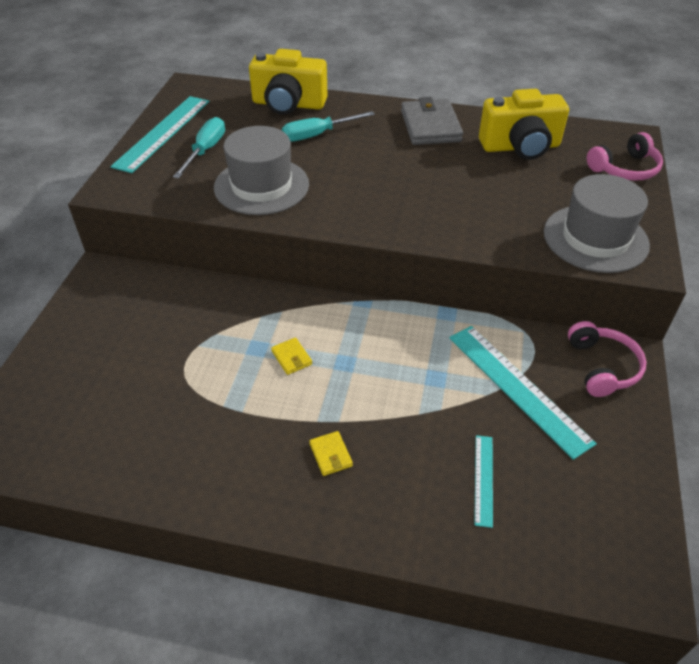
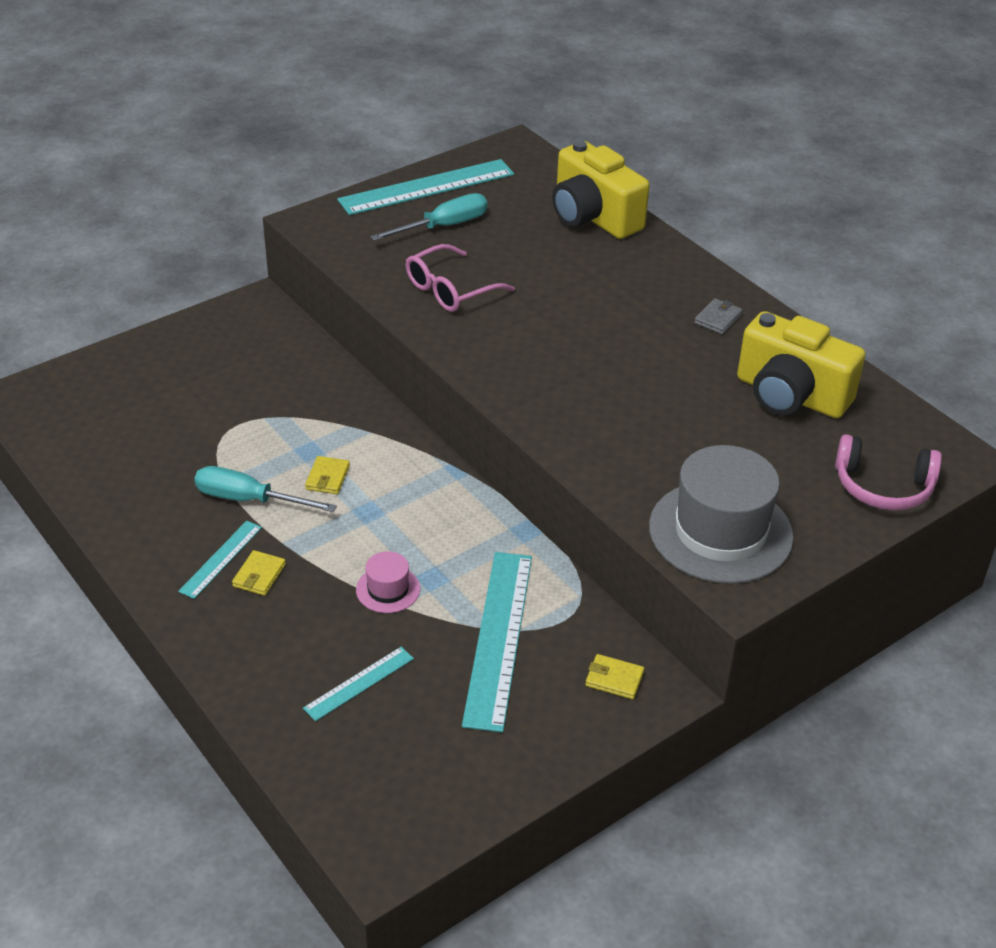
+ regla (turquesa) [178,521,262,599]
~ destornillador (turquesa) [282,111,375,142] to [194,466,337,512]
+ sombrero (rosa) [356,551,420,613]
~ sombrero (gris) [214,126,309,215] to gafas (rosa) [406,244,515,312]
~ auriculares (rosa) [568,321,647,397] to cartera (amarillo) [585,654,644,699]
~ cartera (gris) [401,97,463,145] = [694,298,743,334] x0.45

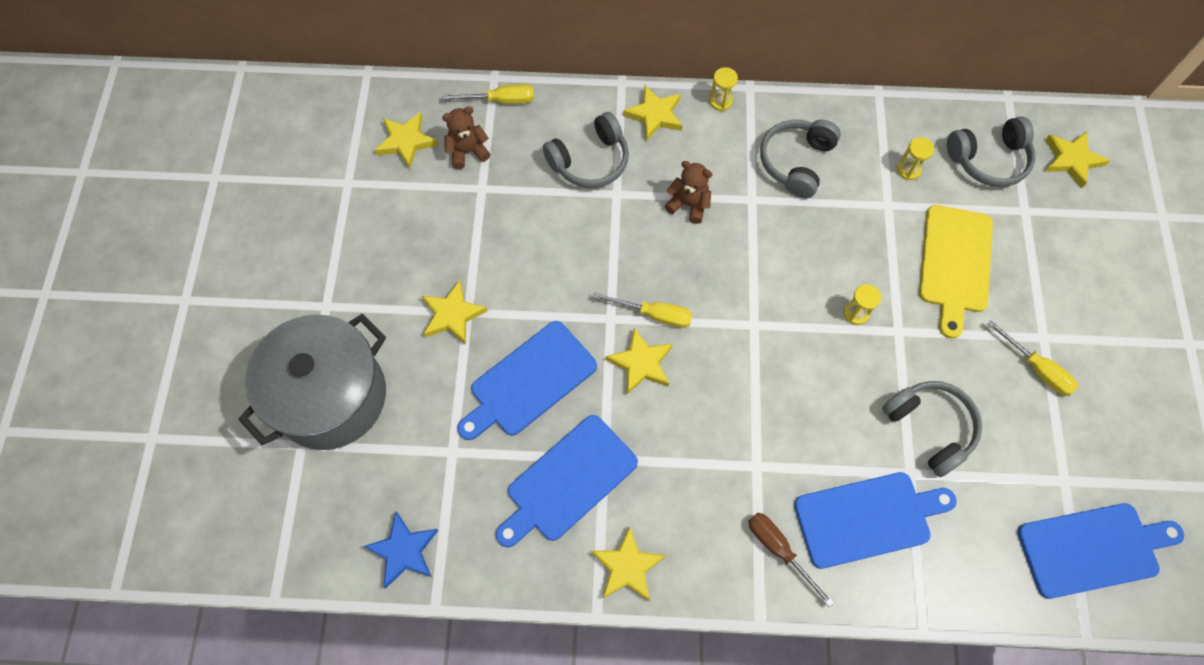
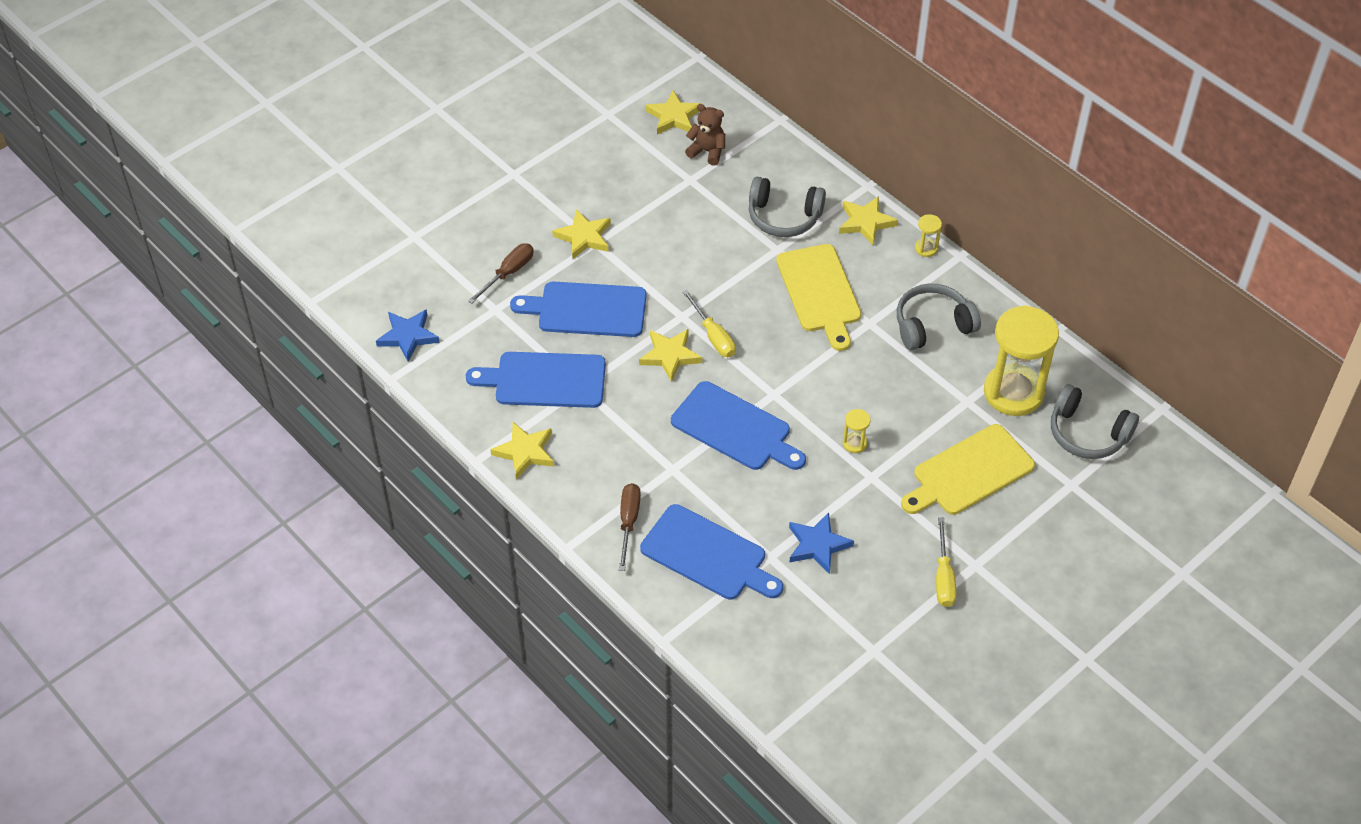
+ destornillador (marrón) [468,243,534,304]
~ tabla de cortar (azul) [1017,503,1184,599] to [671,381,806,470]
~ osito (marrón) [665,161,712,224] to tabla de cortar (amarillo) [776,244,861,351]
~ auriculares (gris) [882,381,982,477] to estrella (azul) [789,512,854,574]
~ reloj de arena (amarillo) [897,137,934,180] = [984,305,1059,416] x2.47
- olla (gris) [238,314,386,450]
- destornillador (amarillo) [442,84,534,104]
- estrella (amarillo) [1045,131,1109,188]

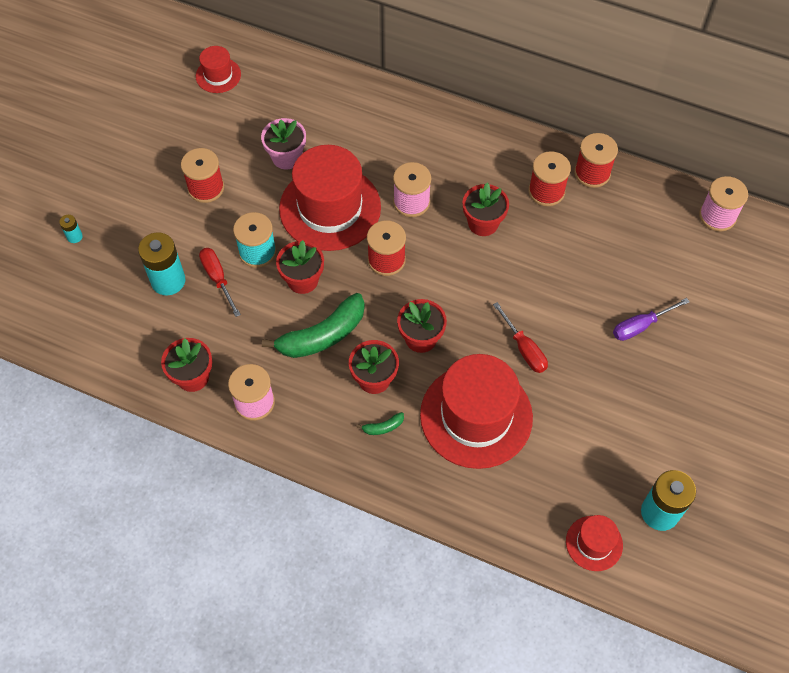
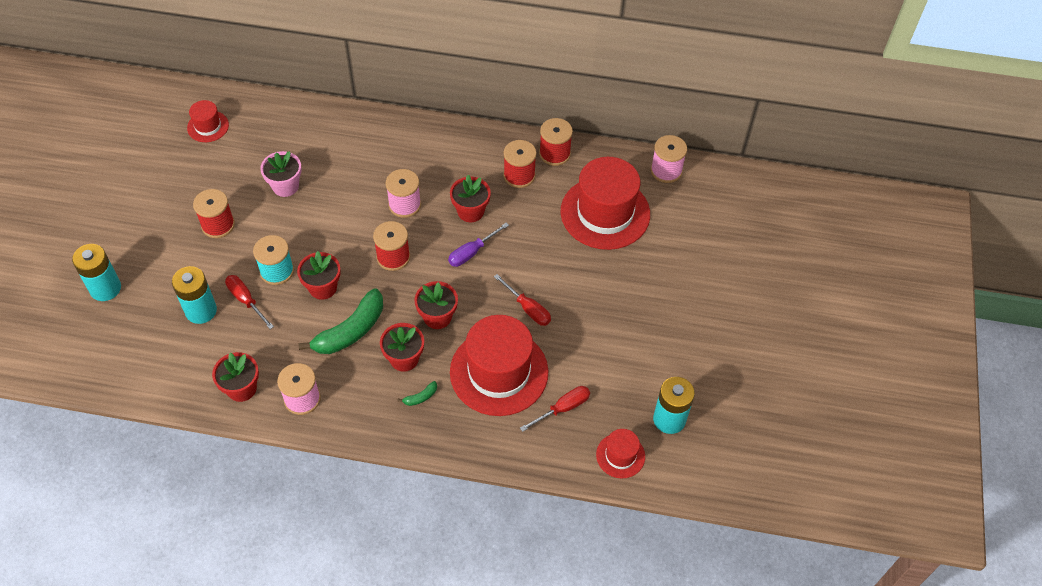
~ pila (turquesa) [59,215,83,243] = [72,244,121,301] x2.17
~ destornillador (morado) [613,298,690,341] to [448,223,509,267]
+ destornillador (rojo) [520,386,590,432]
~ sombrero (rojo) [279,145,381,251] to [560,157,650,250]

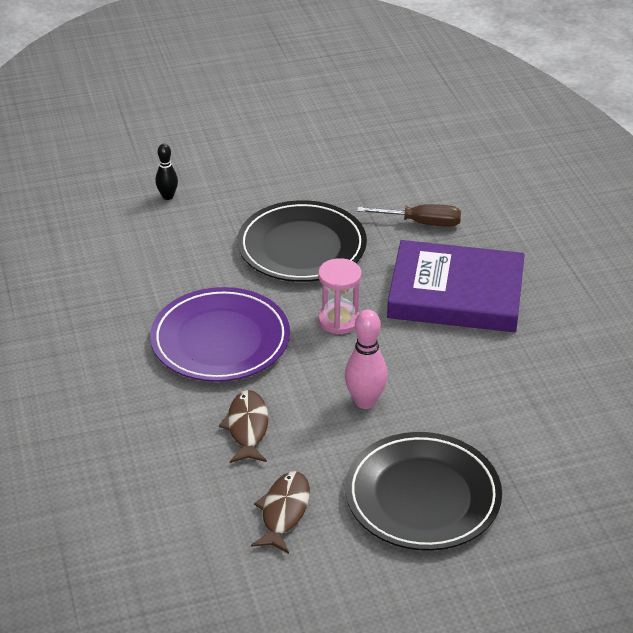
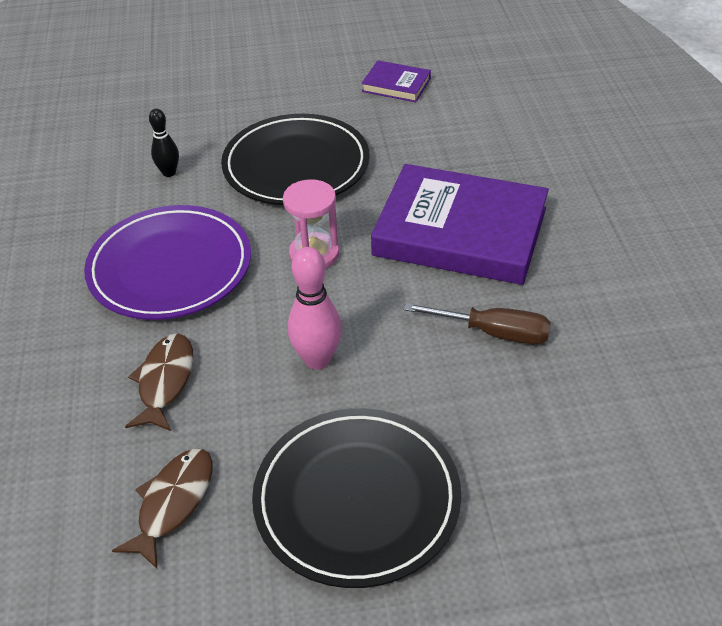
~ bolo (negro) [155,144,178,200] to [149,109,179,177]
+ libro (morado) [361,60,431,102]
~ destornillador (marrón) [357,204,461,227] to [404,303,551,344]

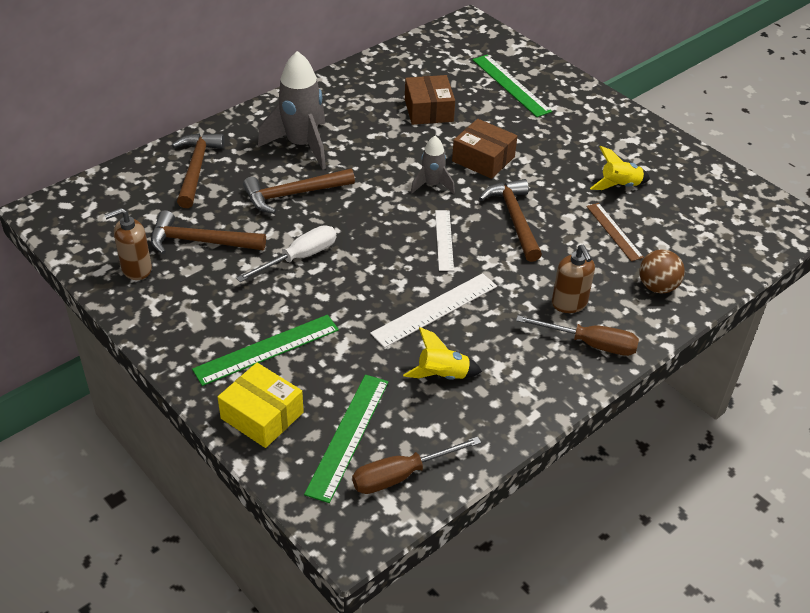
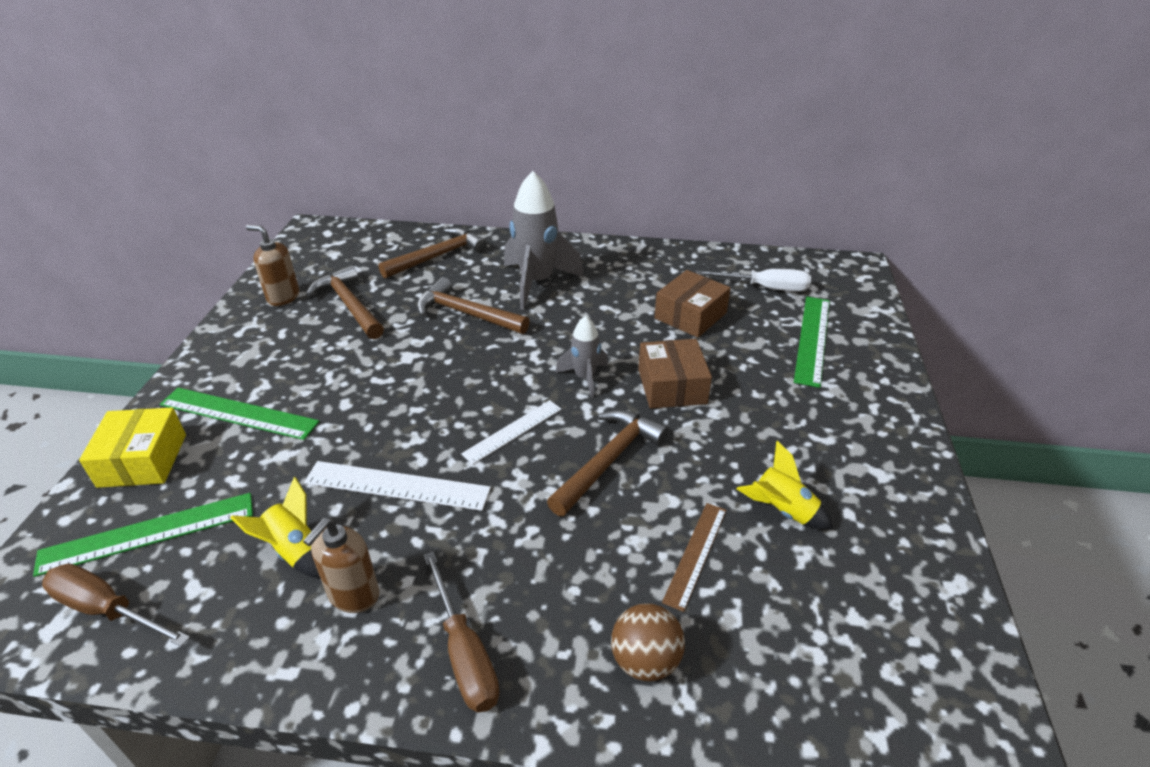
~ dispensador de jabón (marrón) [552,245,595,313] to [303,518,379,613]
~ destornillador (blanco) [237,225,336,282] to [696,269,811,292]

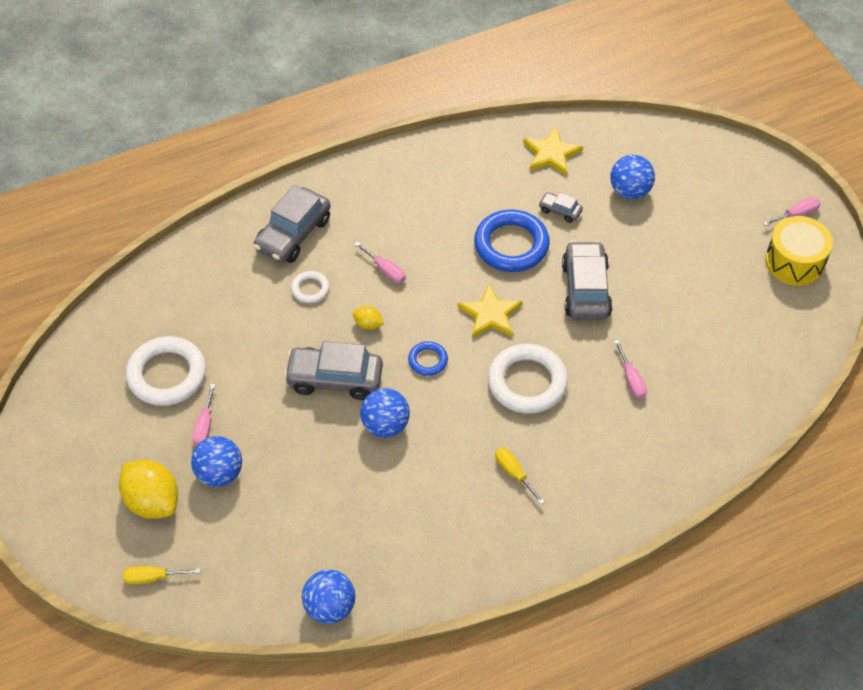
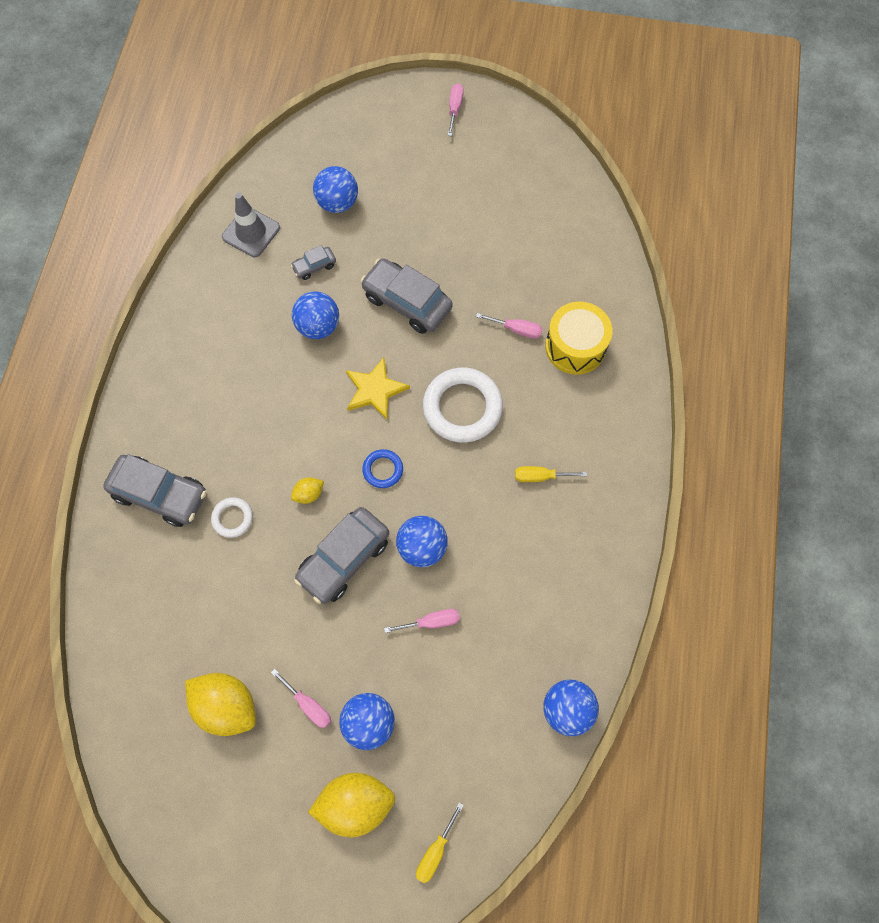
~ coche (gris) [253,185,330,263] = [103,454,207,527] 45 degrees counterclockwise
~ anillo (blanco) [126,336,206,406] to limón (amarillo) [185,673,256,736]
~ estrella (amarillo) [523,127,583,176] to cono de tráfico (gris) [222,193,280,257]
~ anillo (azul) [474,209,550,272] to pelota (azul) [292,291,339,339]
~ destornillador (rosa) [354,242,406,283] to [384,609,460,633]
~ tambor (amarillo) [765,216,833,286] to [545,302,612,375]

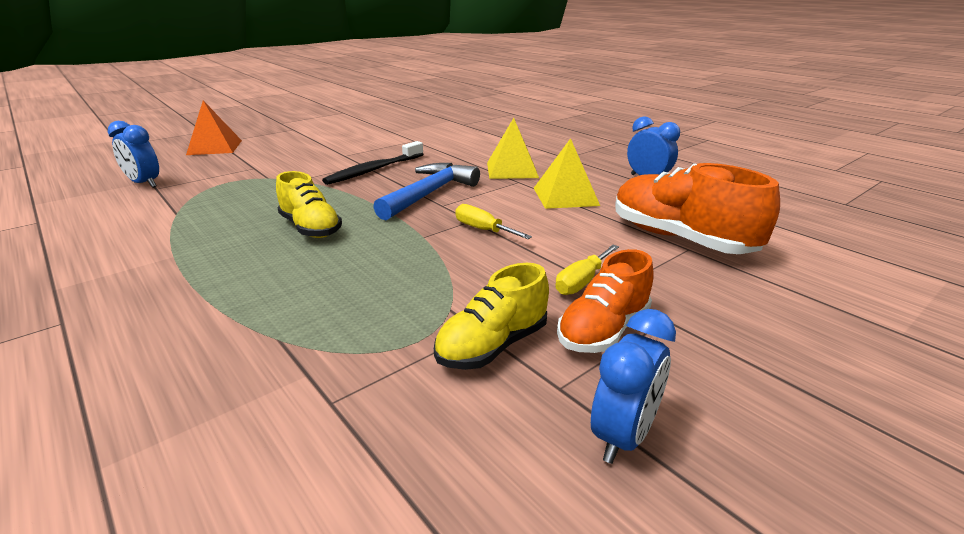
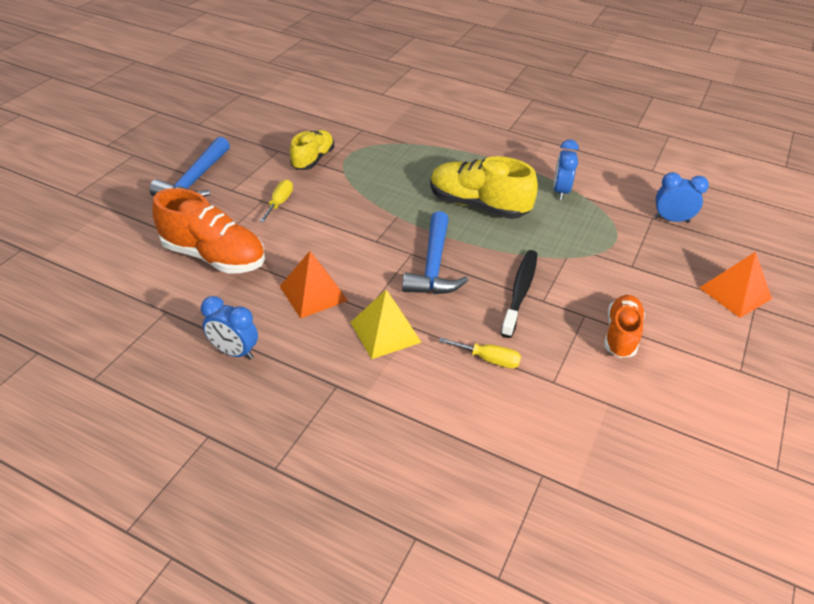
+ martillo (azul) [150,137,230,197]
~ pirámide (amarillo) [534,138,600,209] to pirámide (naranja) [280,251,348,319]
~ zapato (amarillo) [276,171,342,238] = [430,156,538,219] x1.58
~ destornillador (amarillo) [455,204,532,239] to [439,338,521,368]
~ despertador (azul) [591,309,676,464] to [553,140,579,200]
~ zapato (naranja) [557,249,654,353] to [604,295,645,358]

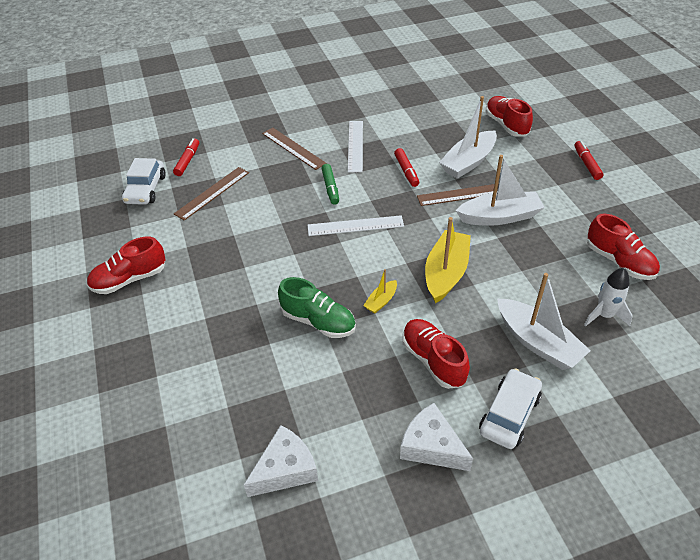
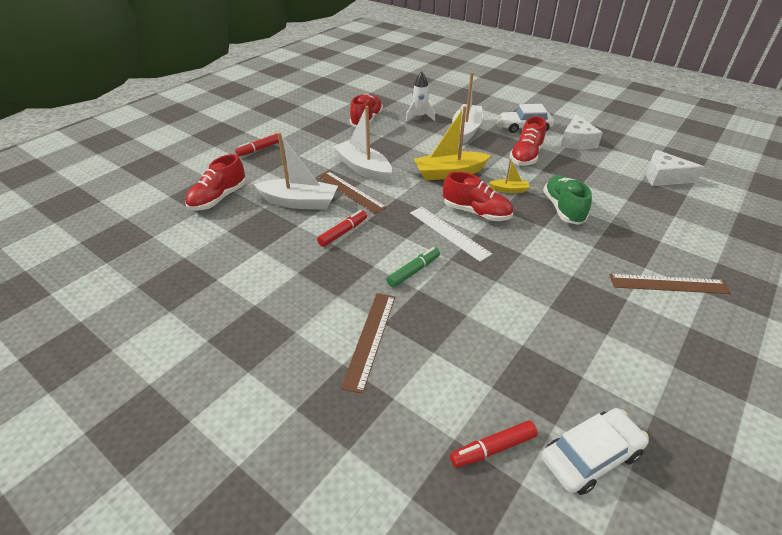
~ zapato (rojo) [87,237,165,294] to [443,171,513,221]
~ regla (marrón) [174,167,249,221] to [609,274,731,294]
- regla (blanco) [348,121,363,172]

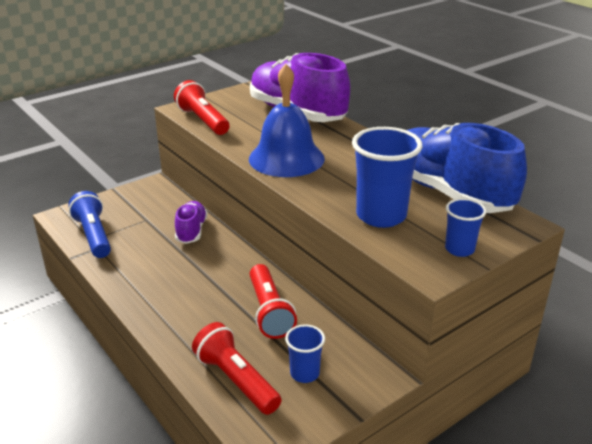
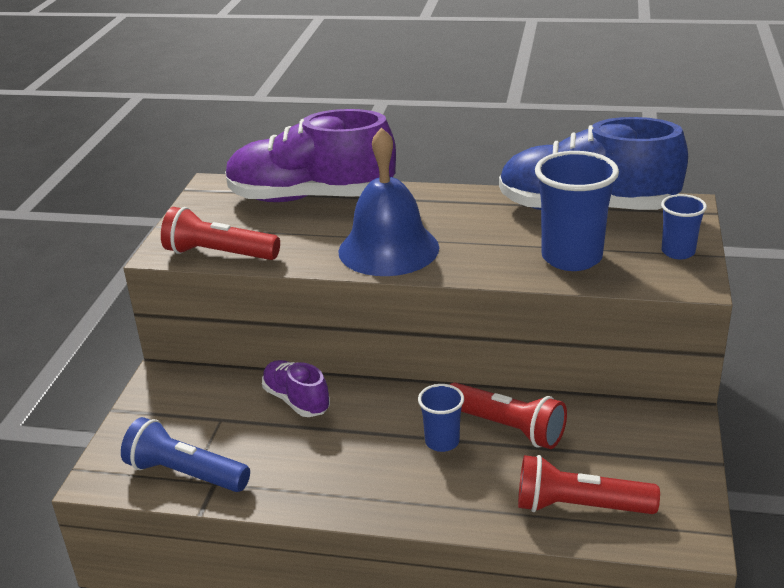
~ vaso (azul) [285,324,325,383] to [418,384,464,452]

